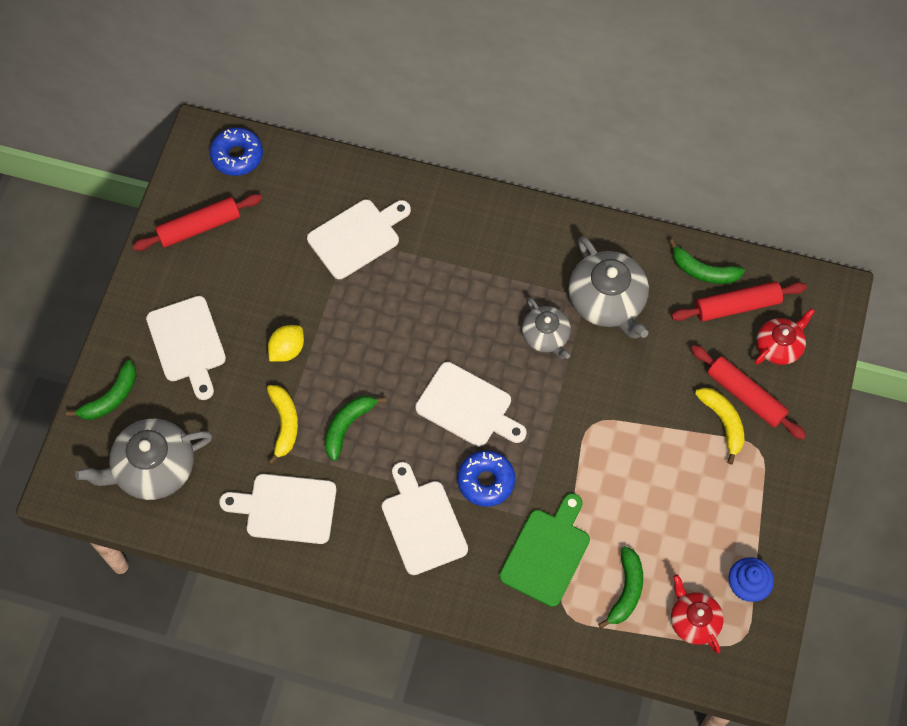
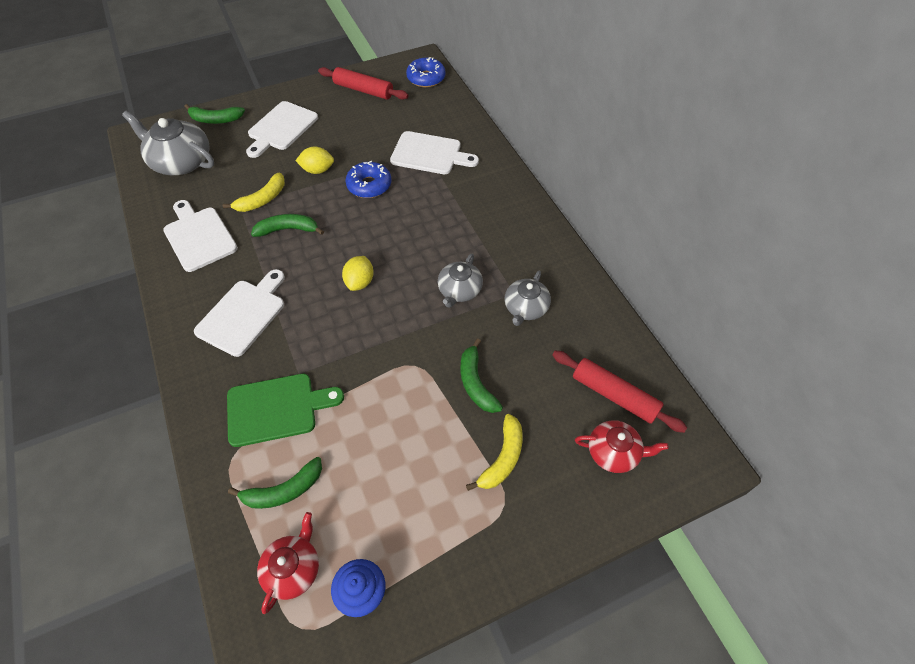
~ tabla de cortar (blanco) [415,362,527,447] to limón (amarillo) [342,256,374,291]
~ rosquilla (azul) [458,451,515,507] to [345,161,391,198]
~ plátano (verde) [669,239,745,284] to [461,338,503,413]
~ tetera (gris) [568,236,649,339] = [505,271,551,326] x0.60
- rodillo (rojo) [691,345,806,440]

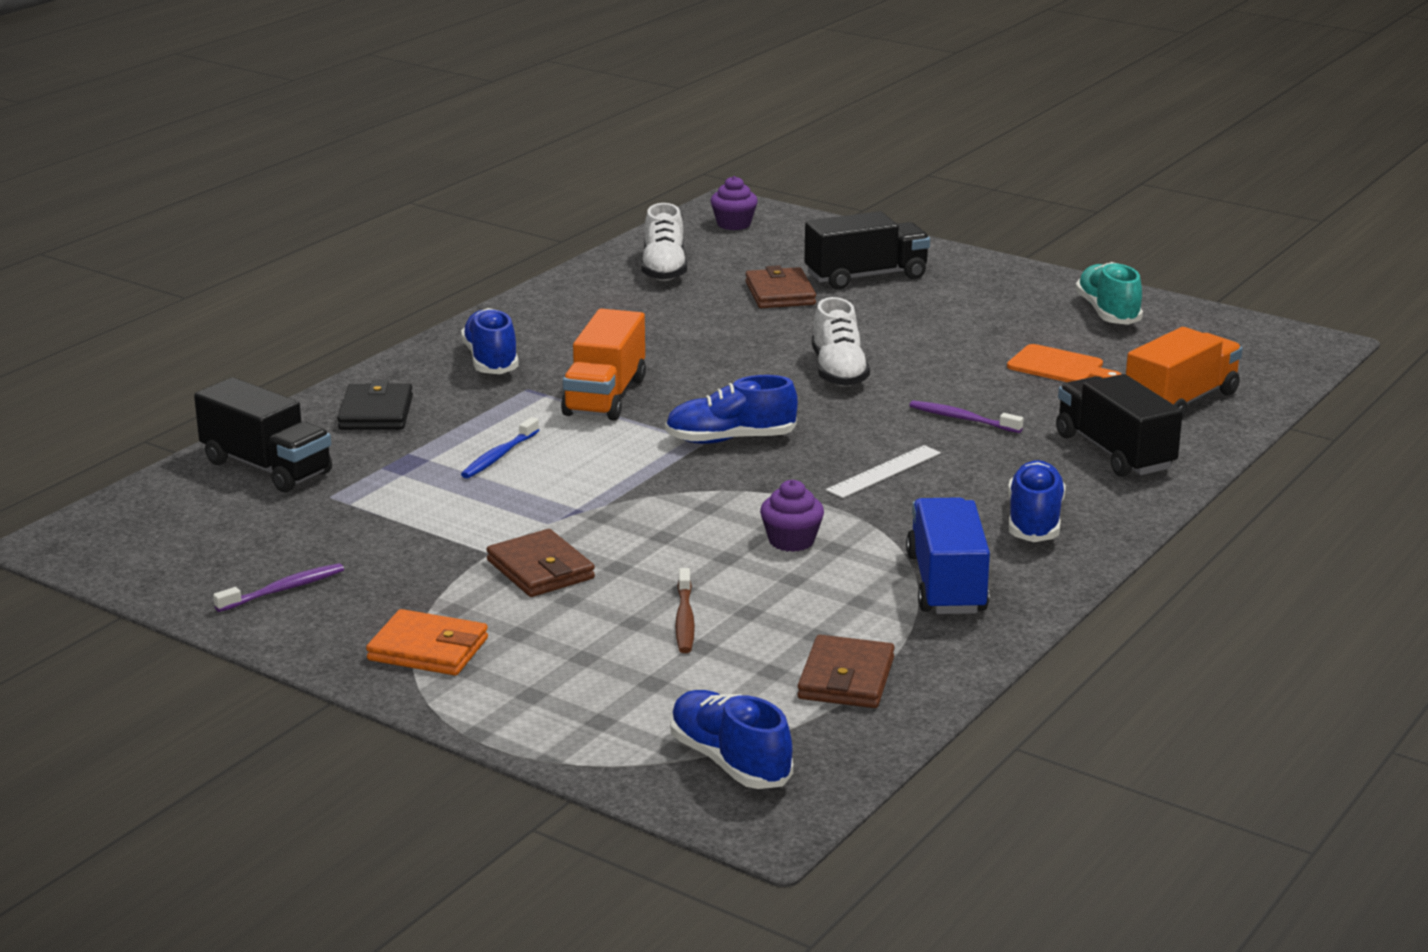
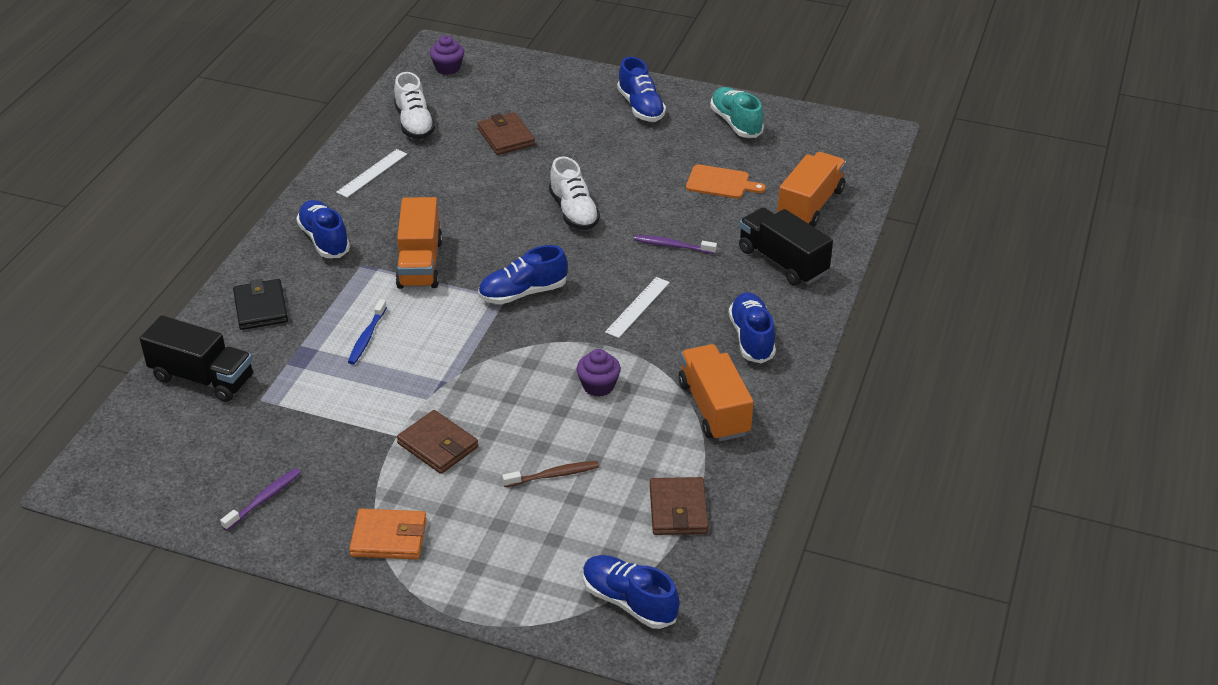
+ regla (blanco) [336,149,407,197]
~ cepillo de dientes (marrón) [675,568,695,653] = [502,461,599,487] 90 degrees counterclockwise
+ zapato (azul) [617,57,666,122]
~ camión (azul) [906,497,990,614] to camión (naranja) [678,344,753,441]
- camión (negro) [804,211,930,290]

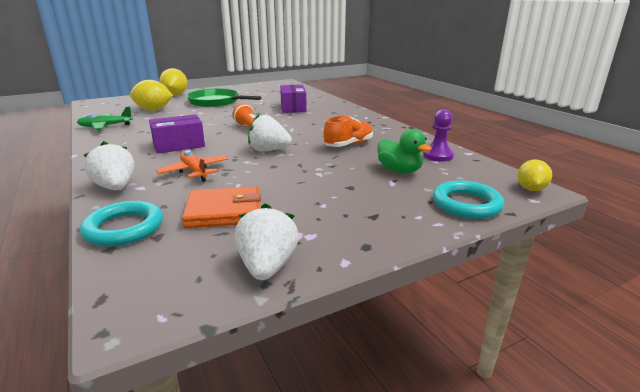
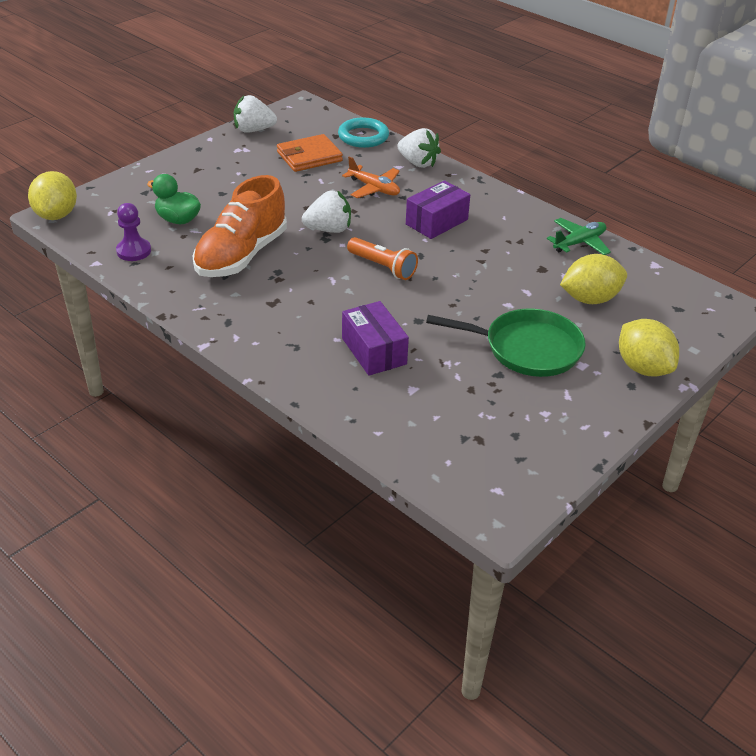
~ limón (amarillo) [517,160,552,191] = [28,171,77,220] x1.61
~ zapato (naranja) [324,116,373,147] = [192,175,287,277] x1.68
~ fresa (blanco) [235,203,299,280] = [234,95,277,133] 105 degrees clockwise
- anillo (turquesa) [433,181,504,219]

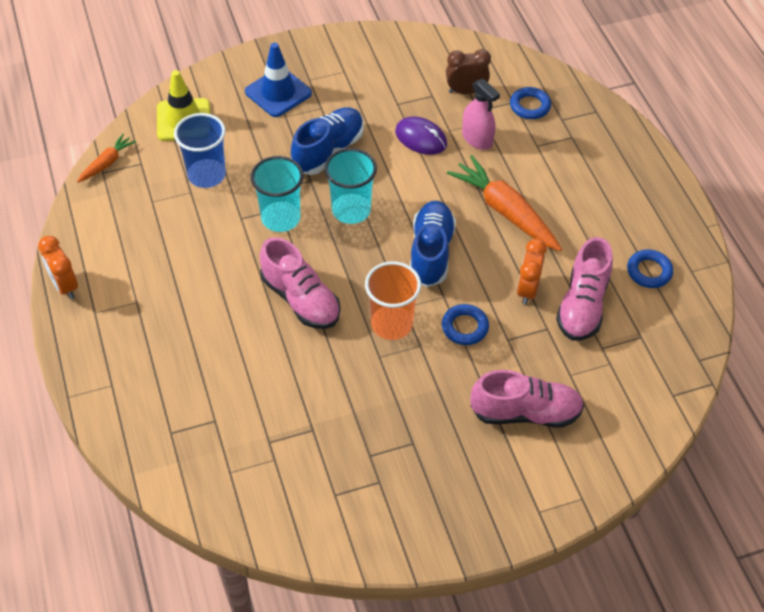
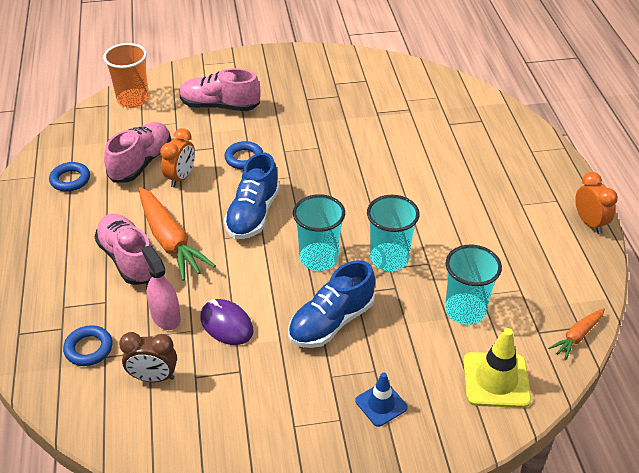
~ zapato (rosa) [260,237,340,329] to [95,214,152,285]
~ vaso (naranja) [365,261,421,340] to [103,43,149,108]
~ cono de tráfico (azul) [245,43,312,117] = [355,372,408,427] x0.63
~ vaso (azul) [174,113,226,188] to vaso (turquesa) [445,245,502,325]

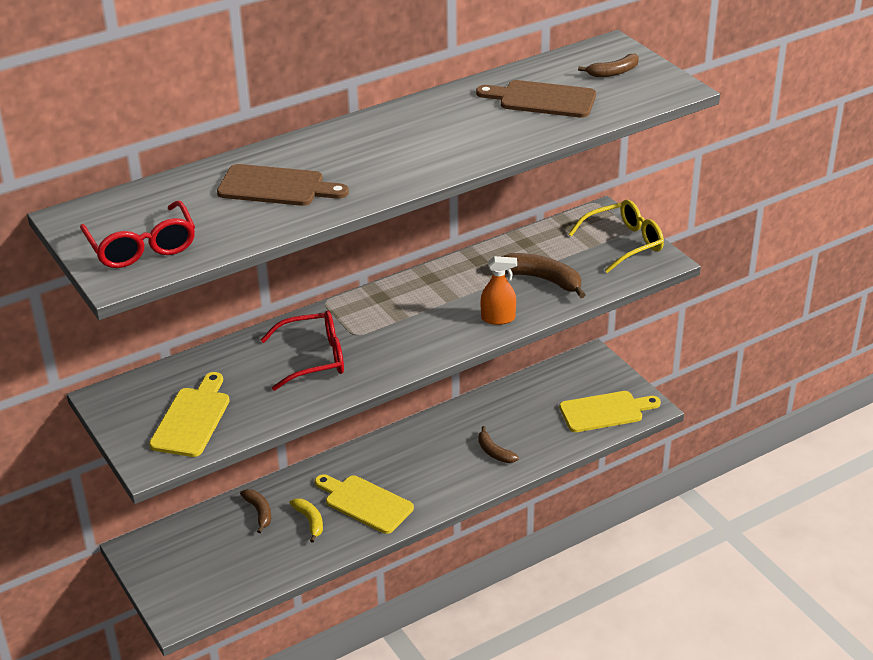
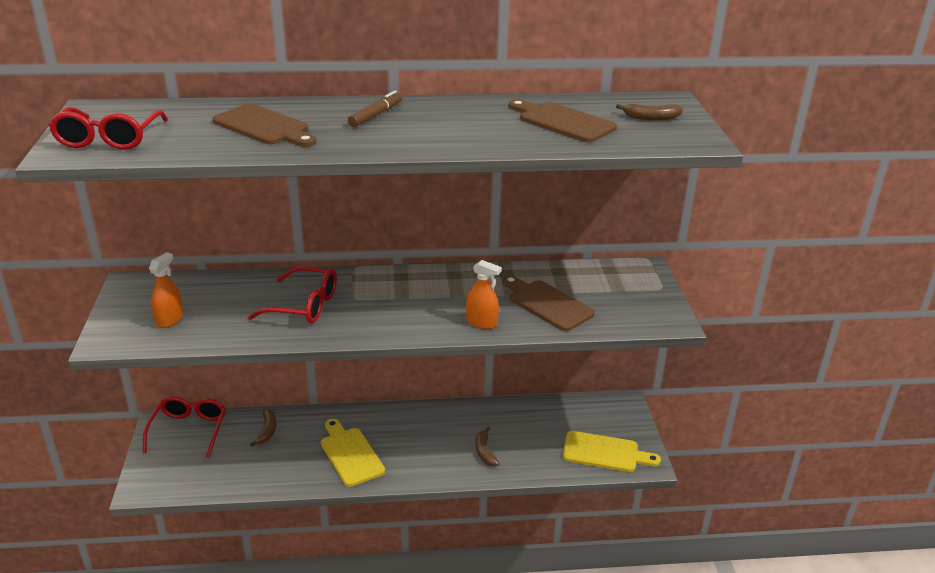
+ gafas (rojo) [143,396,226,458]
~ tabla de cortar (amarillo) [149,372,230,457] to pulverizador (naranja) [149,252,183,328]
+ rotulador (marrón) [348,91,402,127]
~ plátano (marrón) [501,253,586,298] to tabla de cortar (marrón) [502,276,595,331]
- plátano (amarillo) [289,498,323,543]
- gafas (amarillo) [568,199,664,273]

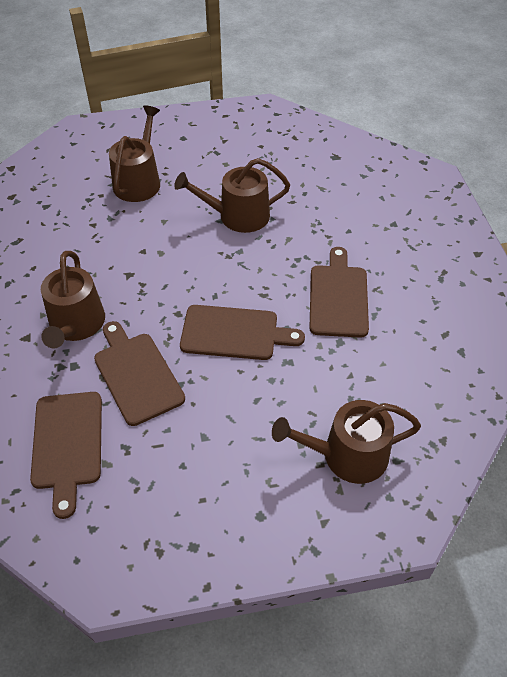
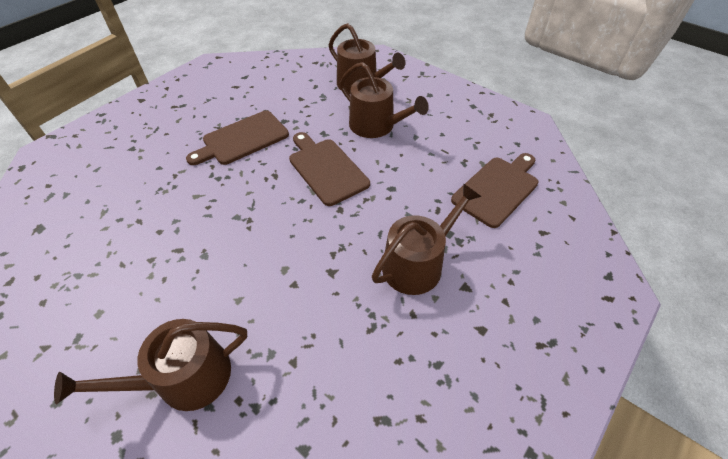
~ regadera (marrón) [174,158,290,233] to [340,62,429,138]
- tabla de cortar (marrón) [94,321,185,426]

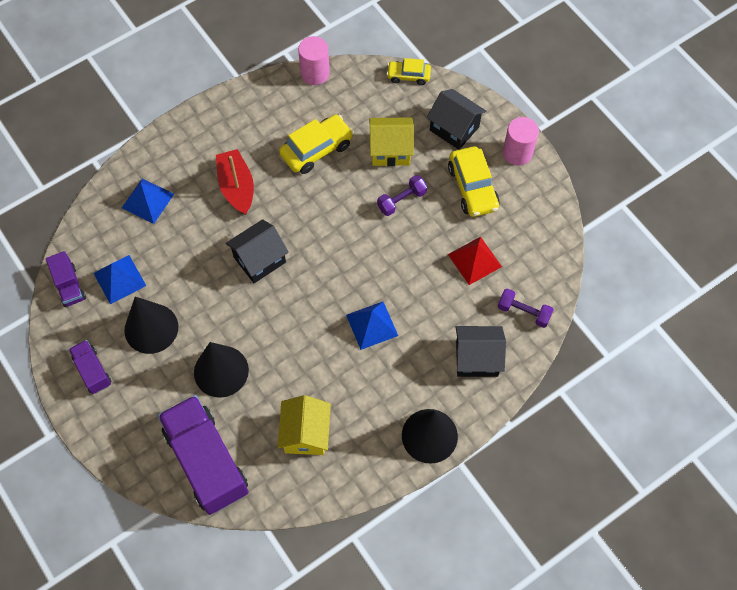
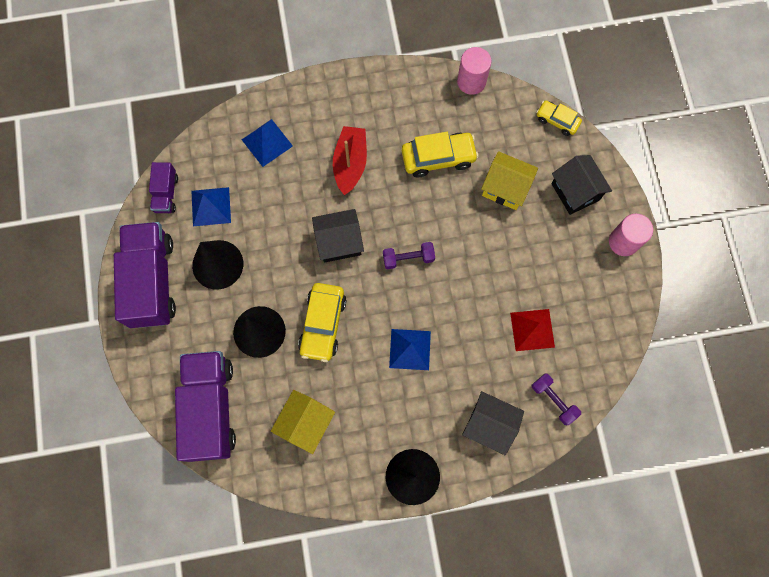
~ camión (morado) [69,340,111,394] = [114,222,176,328] x2.06
~ coche (amarillo) [448,146,500,217] to [298,283,346,362]
~ mancuerna (morado) [377,175,427,216] to [383,242,435,269]

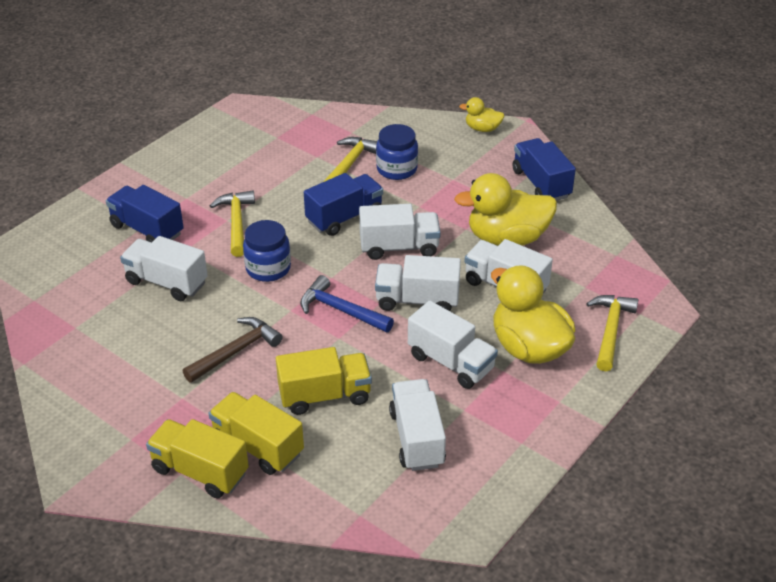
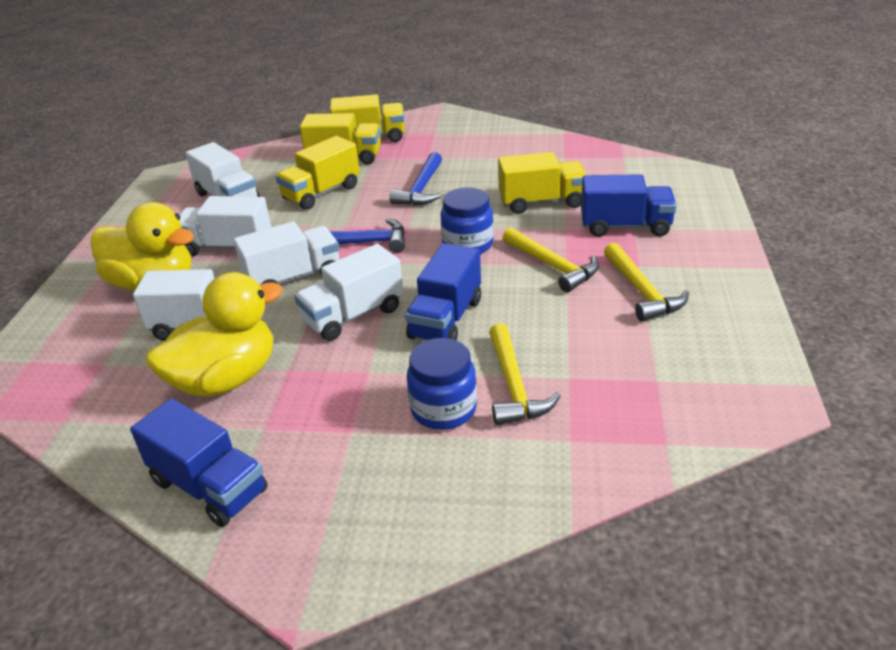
~ martillo (marrón) [183,317,283,383] to martillo (azul) [390,152,442,206]
~ camión (blanco) [120,236,208,301] to camión (amarillo) [498,152,587,214]
~ martillo (amarillo) [586,295,638,371] to [604,243,689,322]
- pato (amarillo) [459,97,504,132]

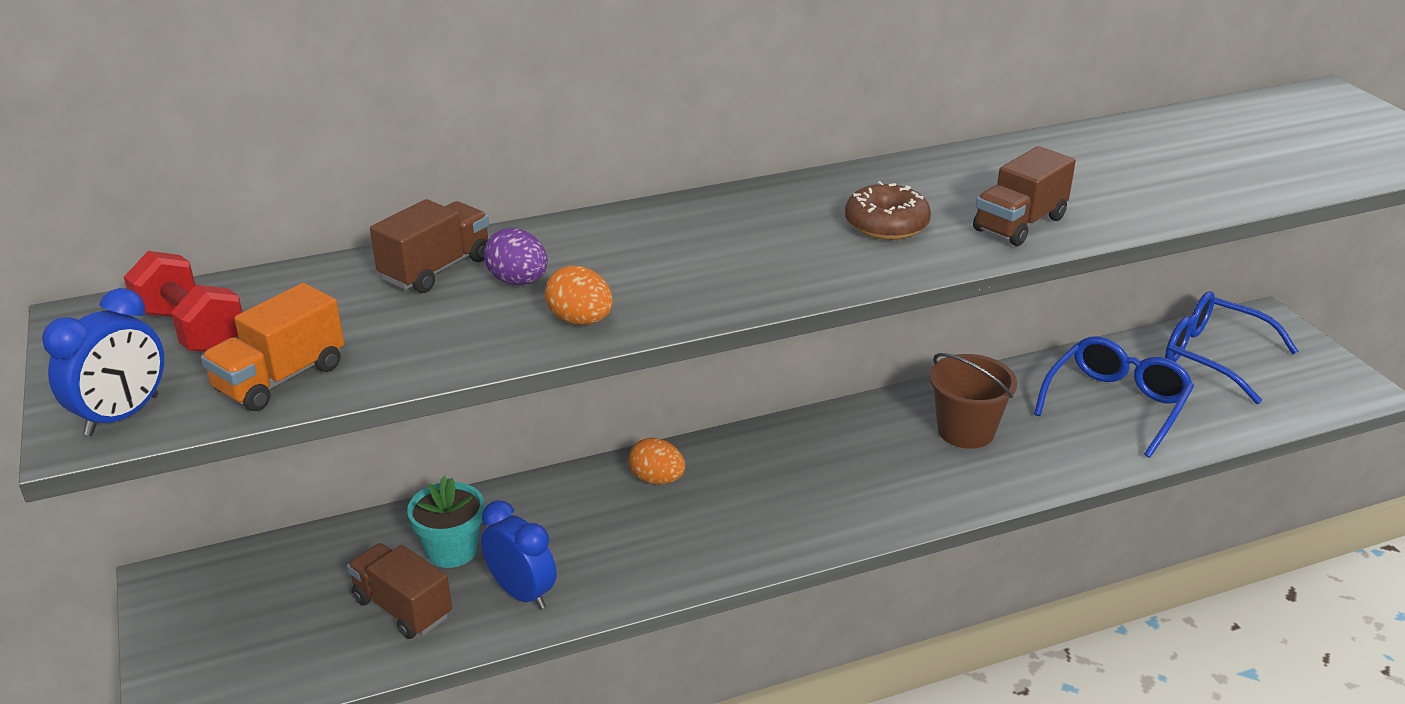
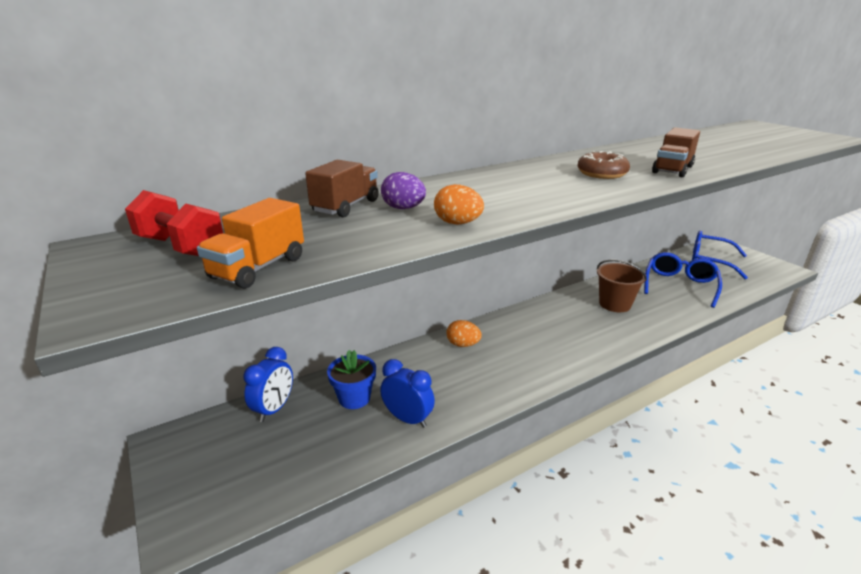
~ despertador (azul) [42,288,164,436] to [243,347,293,422]
~ maceta (turquesa) [407,476,484,568] to maceta (azul) [327,350,376,409]
- camión (marrón) [347,543,452,639]

